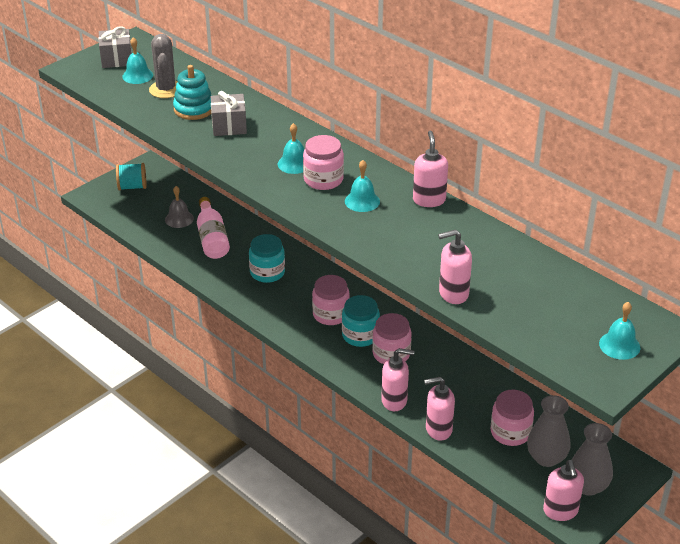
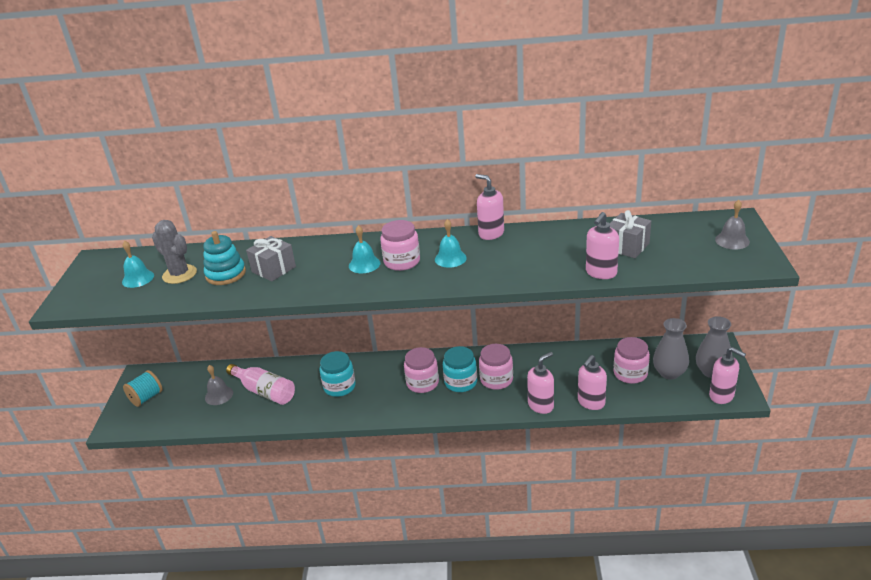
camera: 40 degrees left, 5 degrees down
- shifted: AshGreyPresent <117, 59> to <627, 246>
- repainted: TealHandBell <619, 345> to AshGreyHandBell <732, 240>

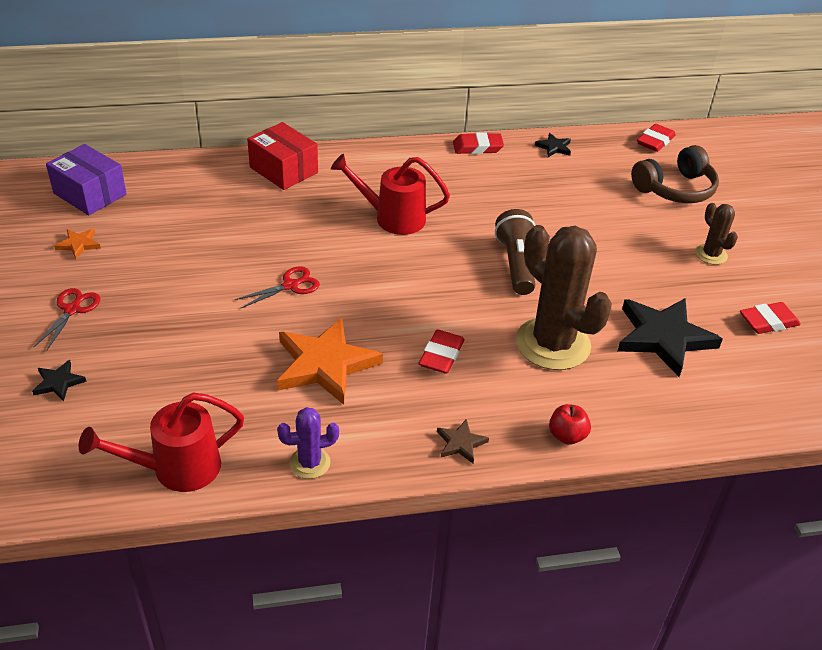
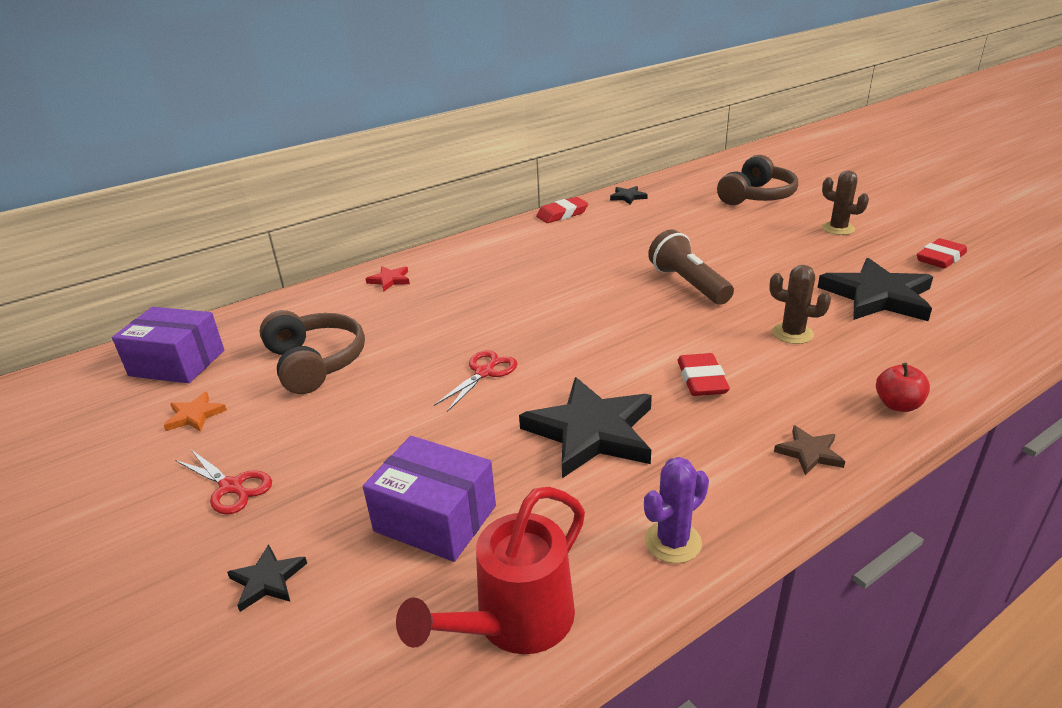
camera: 20 degrees left, 10 degrees down
- gone: RedWateringCan <392, 218>
- gone: RedPencilEraser <655, 141>
- new: RussetHeadset <315, 363>
- new: RoyalPurpleParcel <435, 518>
- swapped: RedParcel <283, 170> to RedStarShape <390, 280>
- repainted: BrightOrangeStarShape <325, 364> to EbonyStarShape <591, 432>
- rotated: RedPairOfScissors <72, 310> = <231, 487> 135 degrees clockwise
- scaled: RussetPricklyPlant <552, 344> = <792, 334> x0.47

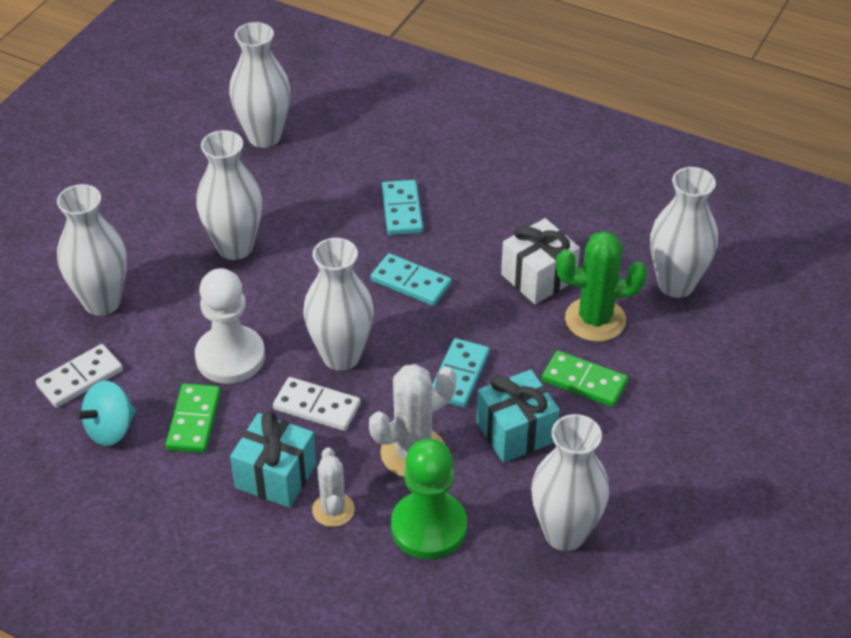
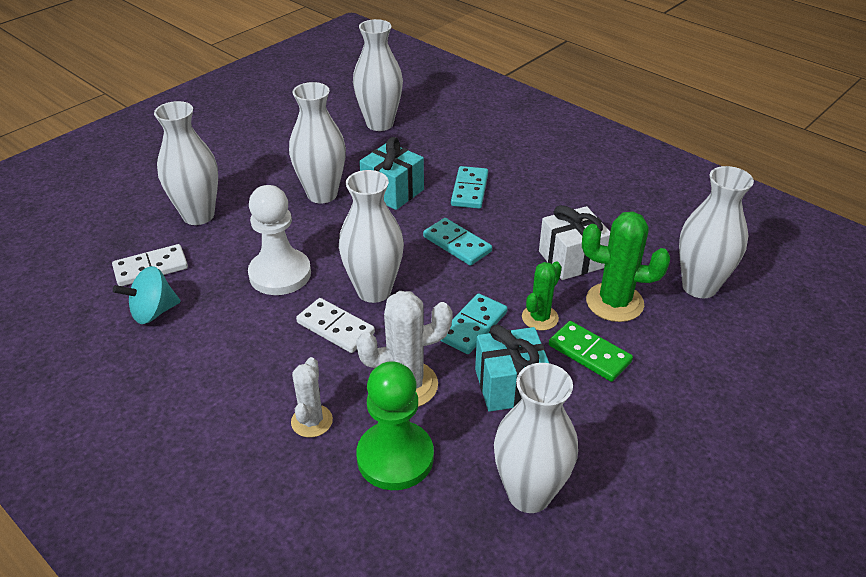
camera: 15 degrees right, 5 degrees down
- gone: LeafGreenDominoTile <194, 421>
- new: LeafGreenPricklyPlant <540, 318>
- shifted: TealPresent <276, 476> to <392, 191>

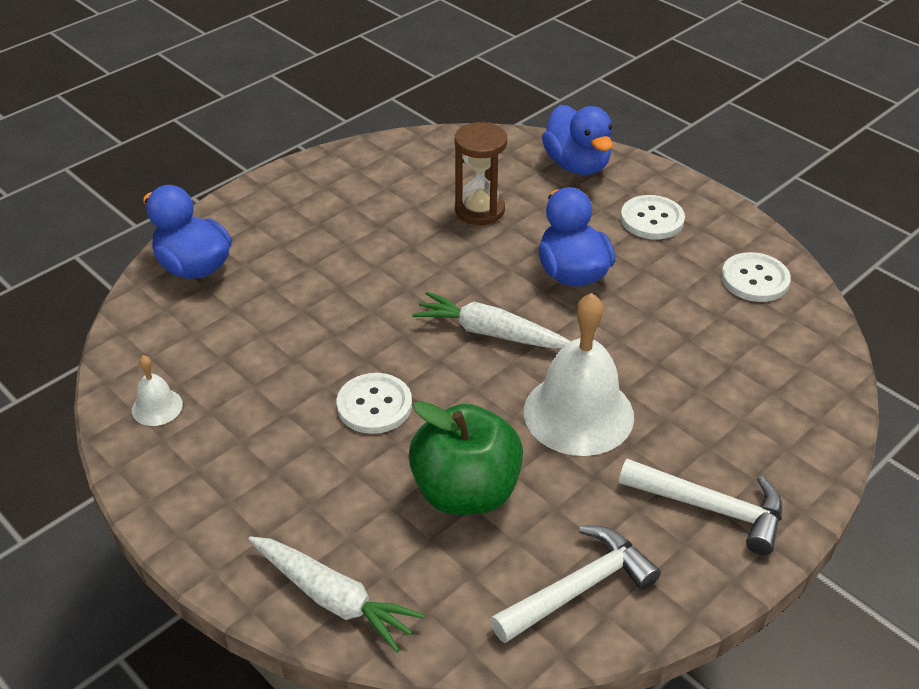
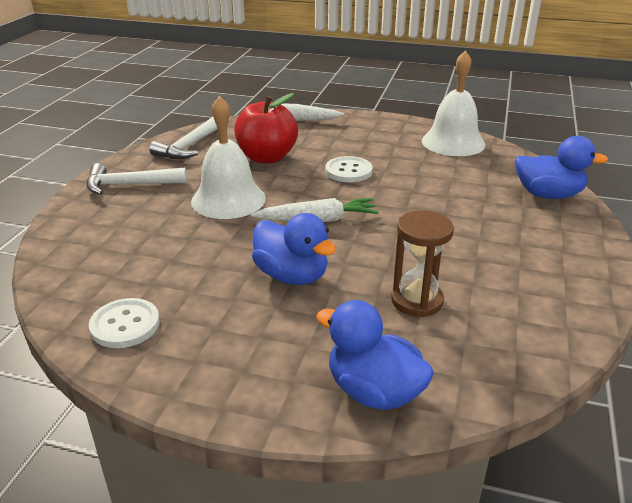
camera: 150 degrees right, 10 degrees down
- gone: PureWhiteButton <652, 219>
- repainted: LeafGreenToyApple <466, 492> to RedToyApple <267, 157>
- scaled: PureWhiteHandBell <157, 407> = <453, 142> x2.19

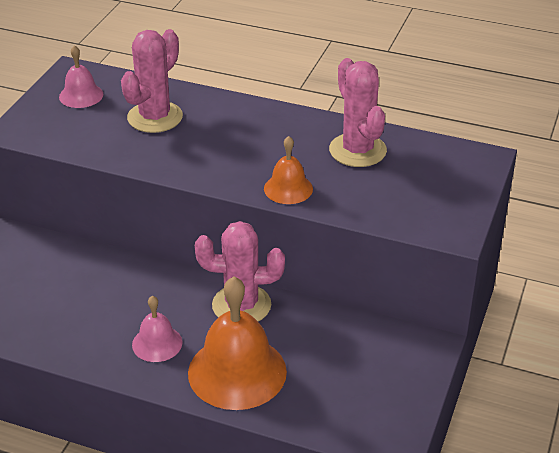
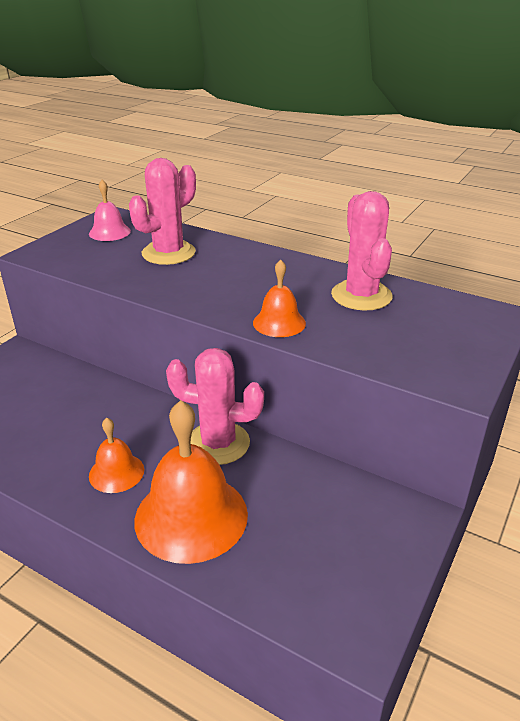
camera: 10 degrees right, 5 degrees down
- repainted: RosyHandBell <157, 343> to BrightOrangeHandBell <116, 472>

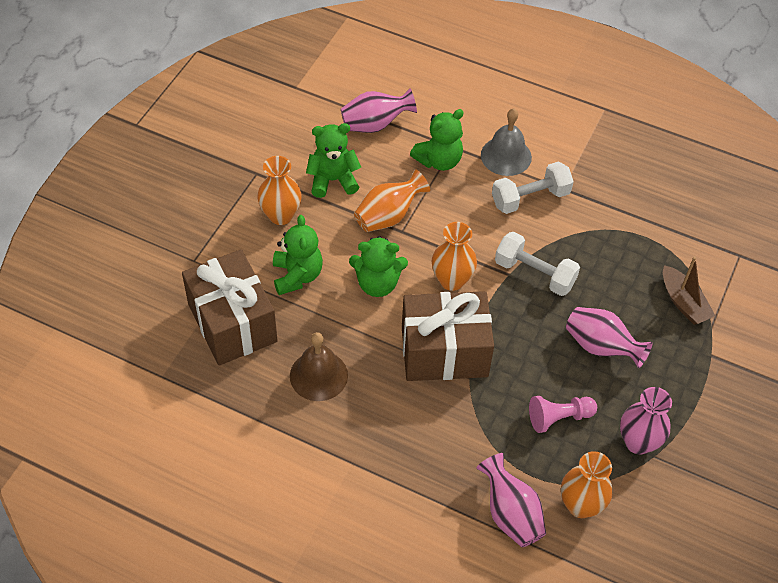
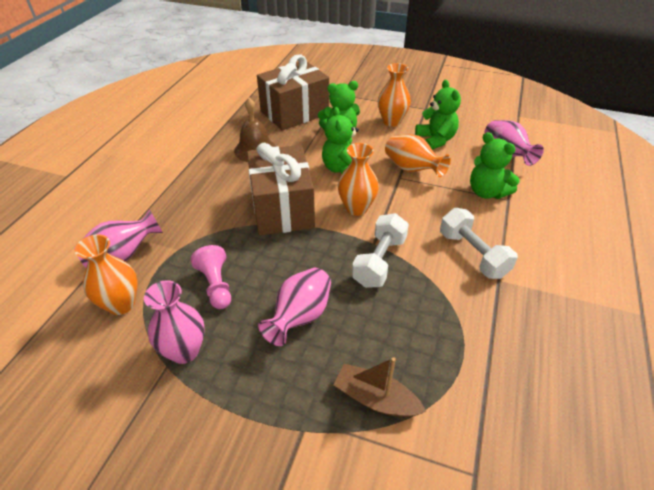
camera: 85 degrees right, 10 degrees down
- gone: AshGreyHandBell <506, 156>
- rotated: RussetBoat <683, 302> = <375, 399> 60 degrees clockwise

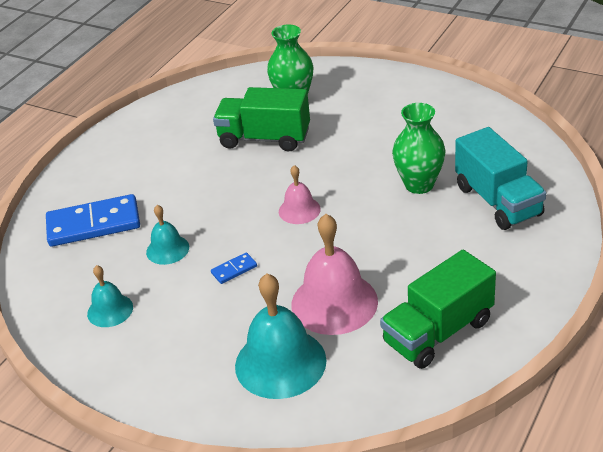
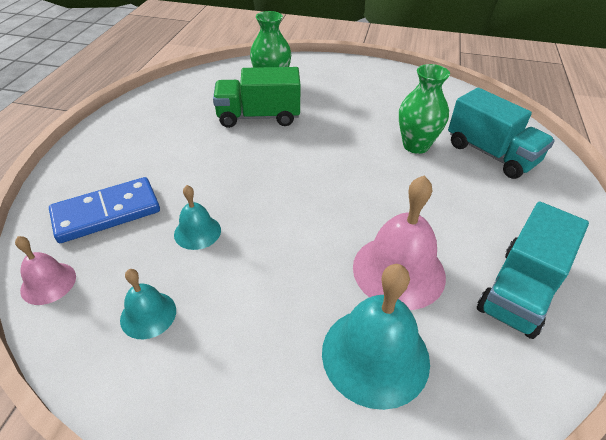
camera: 20 degrees left, 5 degrees up
- gone: CobaltDominoTile <234, 270>
- shifted: RosyHandBell <299, 210> to <48, 283>
- repainted: LeafGreenLorry <438, 332> to TealLorry <519, 290>

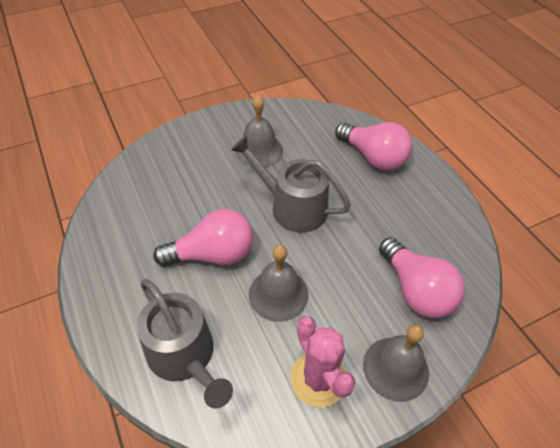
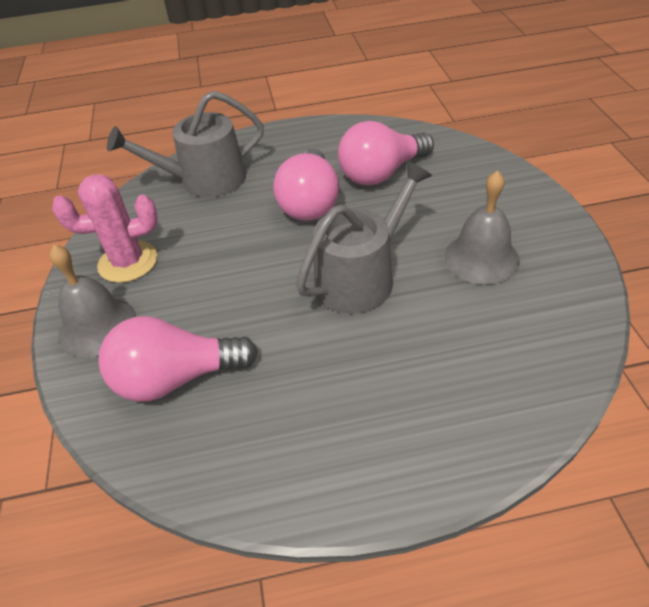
camera: 110 degrees right, 5 degrees down
- gone: AshGreyHandBell <278, 294>
- shifted: RosyLightbulb <373, 157> to <381, 173>

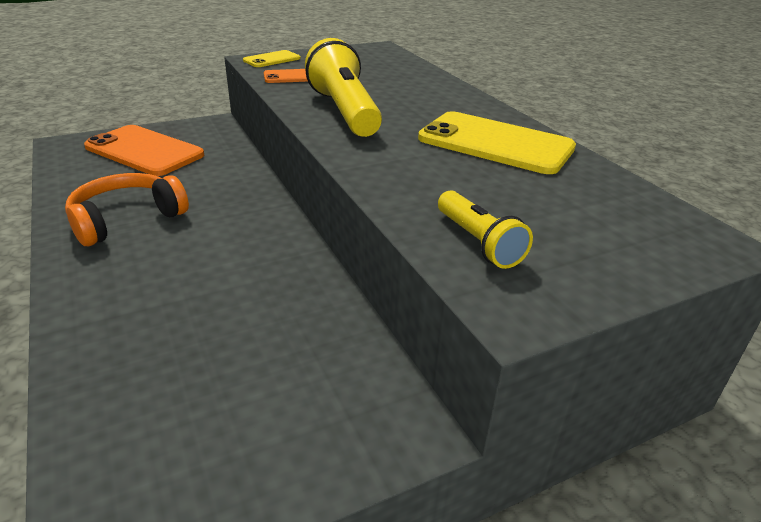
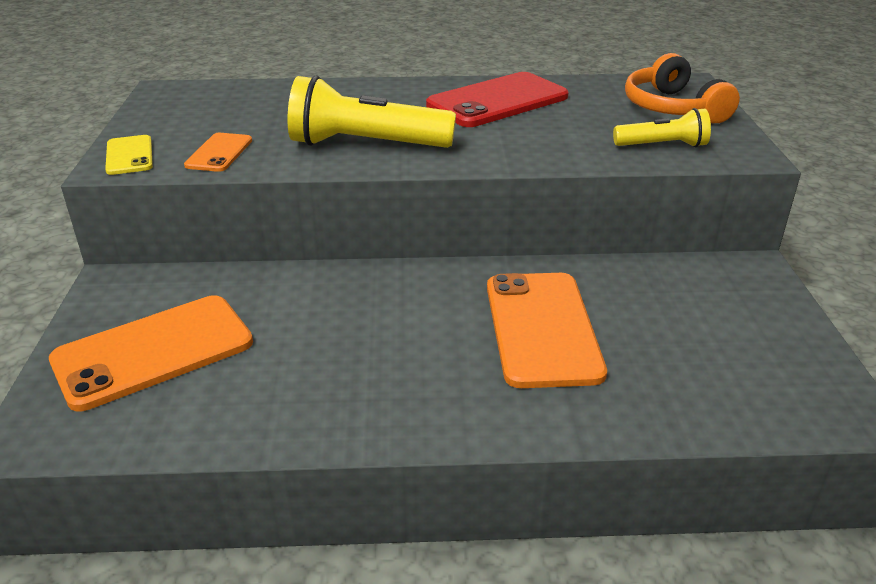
camera: 65 degrees left, 0 degrees up
- new: BrightOrangePhone <542, 328>
- shifted: BrightOrangeHeadset <126, 219> to <672, 108>
- repainted: YellowPhone <495, 143> to RedPhone <497, 101>

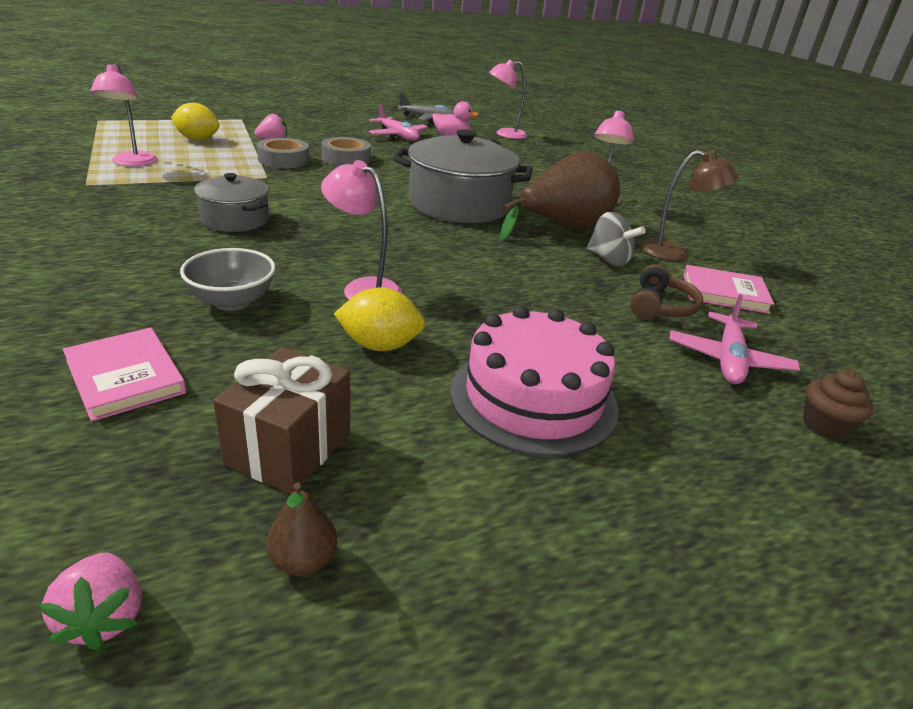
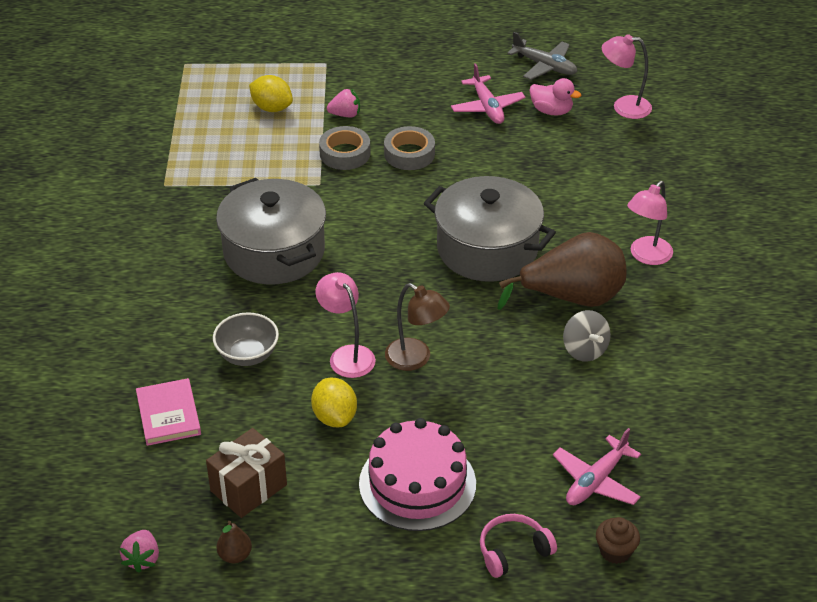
camera: 25 degrees right, 10 degrees up
- gone: RosyLamp <132, 163>
- gone: RussetHeadset <660, 307>
- gone: RosyBook <724, 293>
- new: RosyHeadset <513, 551>
- shifted: RussetLamp <674, 253> to <416, 359>
- rotated: YellowCitrusFruit <379, 345> = <334, 417> 45 degrees clockwise
- scaled: AshGreyPot <235, 219> = <274, 252> x1.78

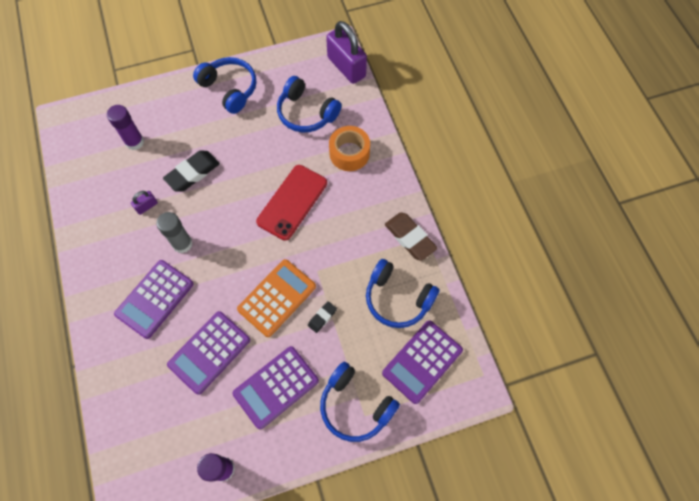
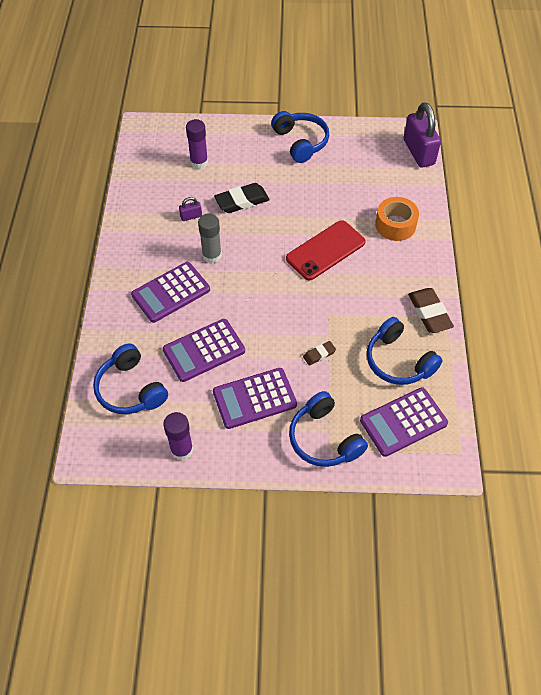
camera: 20 degrees right, 10 degrees down
- gone: BrightOrangeAddingMachine <277, 298>
- shifted: CobaltHeadset <306, 113> to <130, 389>
- repainted: EbonyPencilEraser <322, 317> to RussetPencilEraser <319, 354>

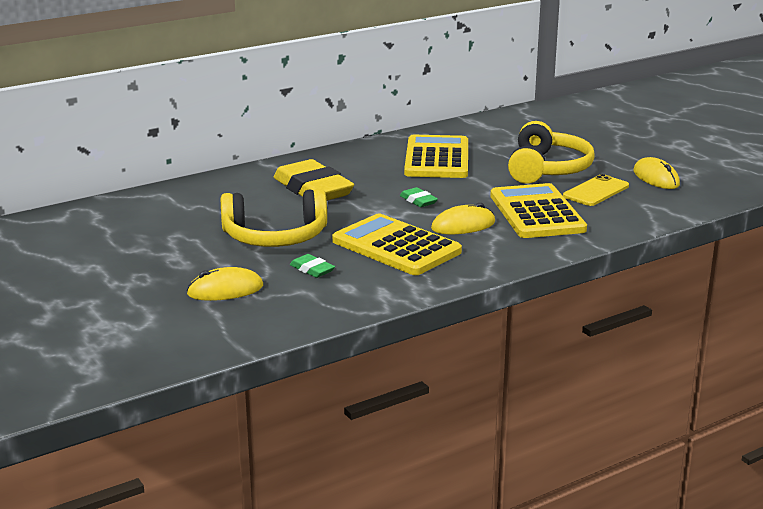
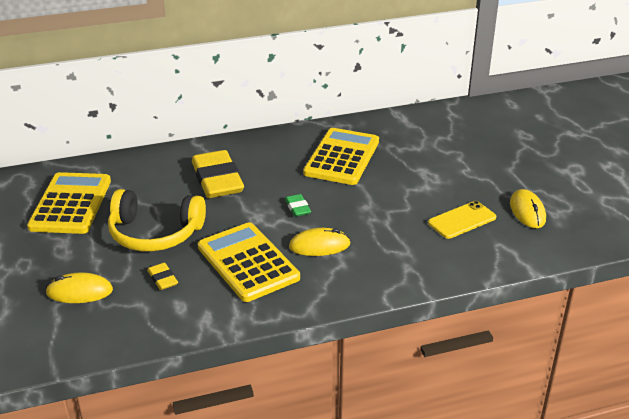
camera: 15 degrees right, 10 degrees up
- gone: YellowHeadset <547, 169>
- shifted: YellowAddingMachine <537, 213> to <71, 204>
- repainted: LeafGreenPencilEraser <312, 269> to YellowPencilEraser <162, 279>

